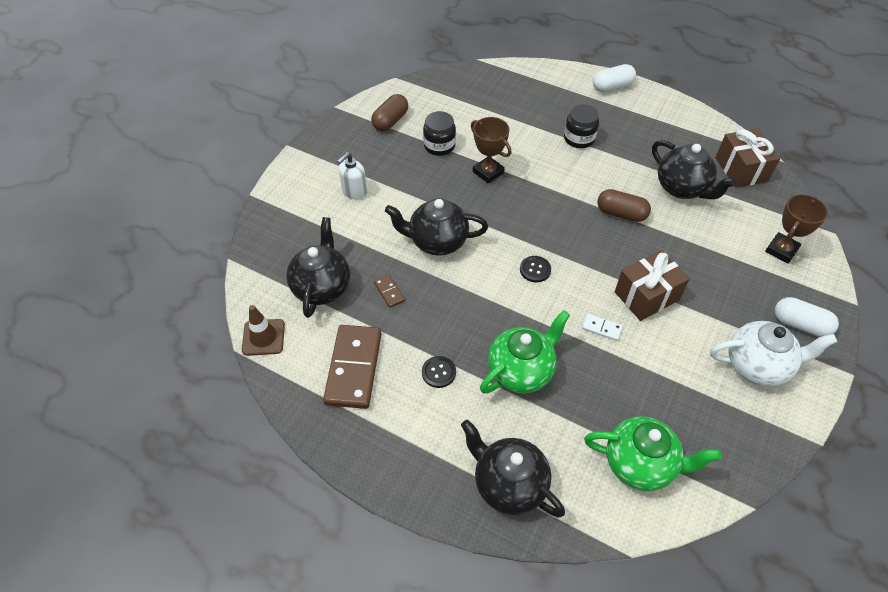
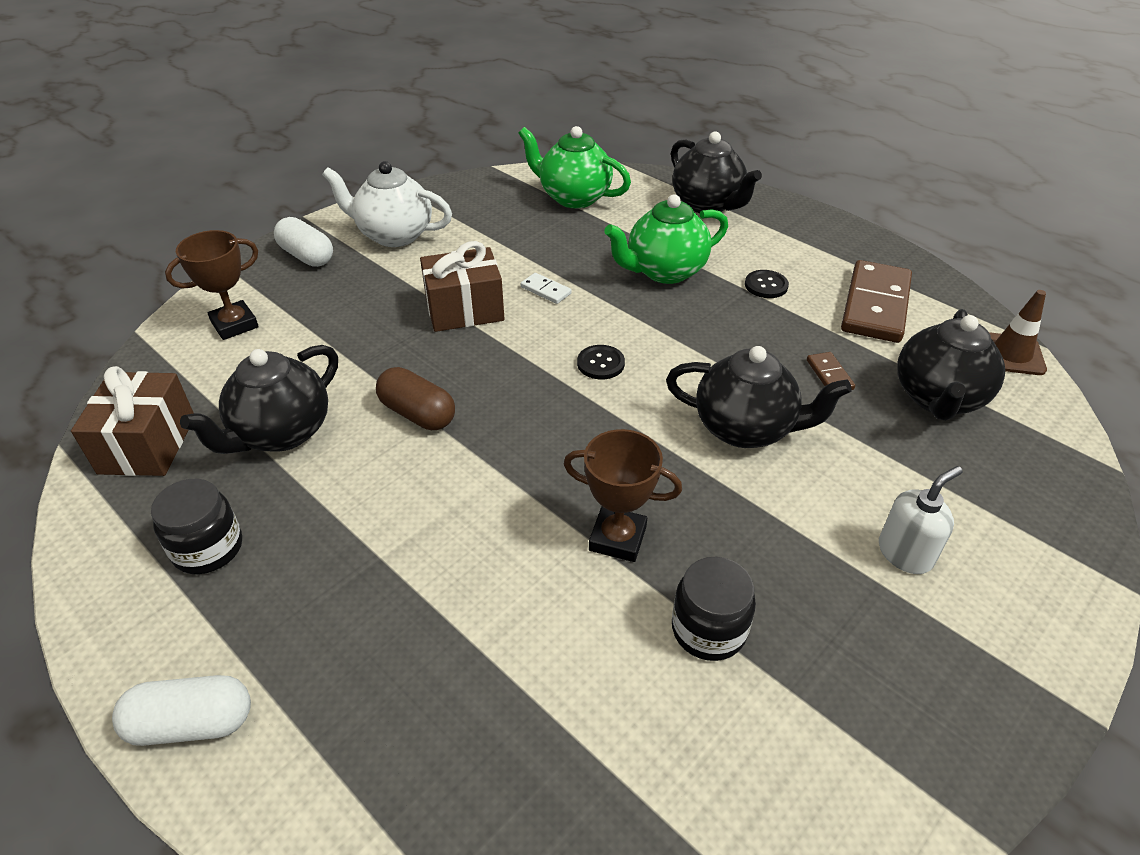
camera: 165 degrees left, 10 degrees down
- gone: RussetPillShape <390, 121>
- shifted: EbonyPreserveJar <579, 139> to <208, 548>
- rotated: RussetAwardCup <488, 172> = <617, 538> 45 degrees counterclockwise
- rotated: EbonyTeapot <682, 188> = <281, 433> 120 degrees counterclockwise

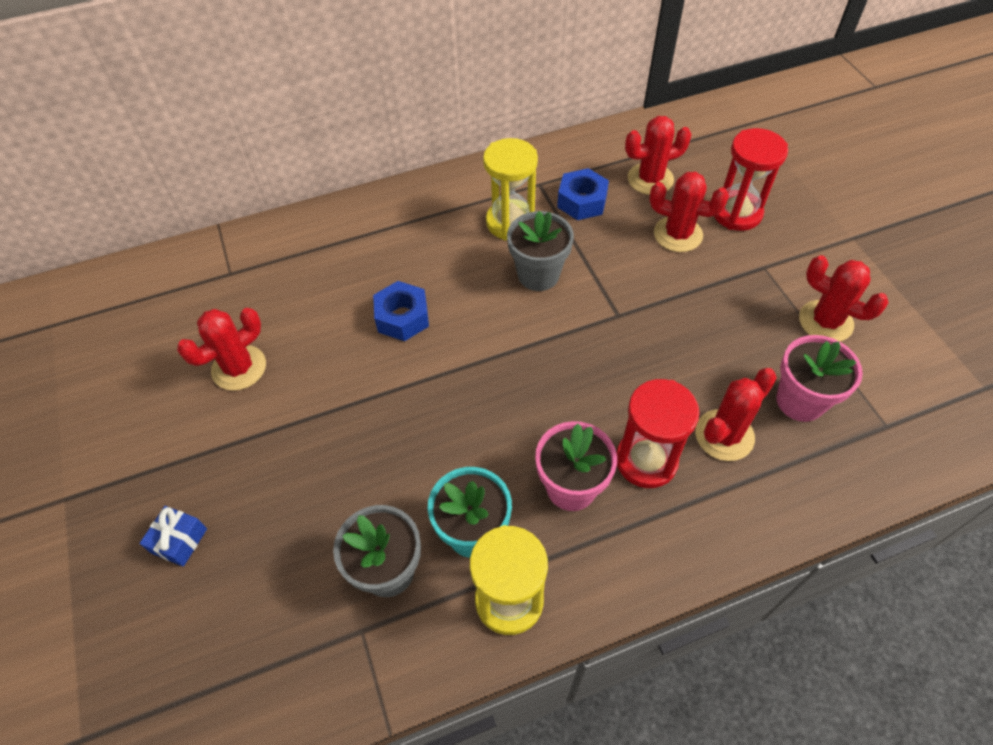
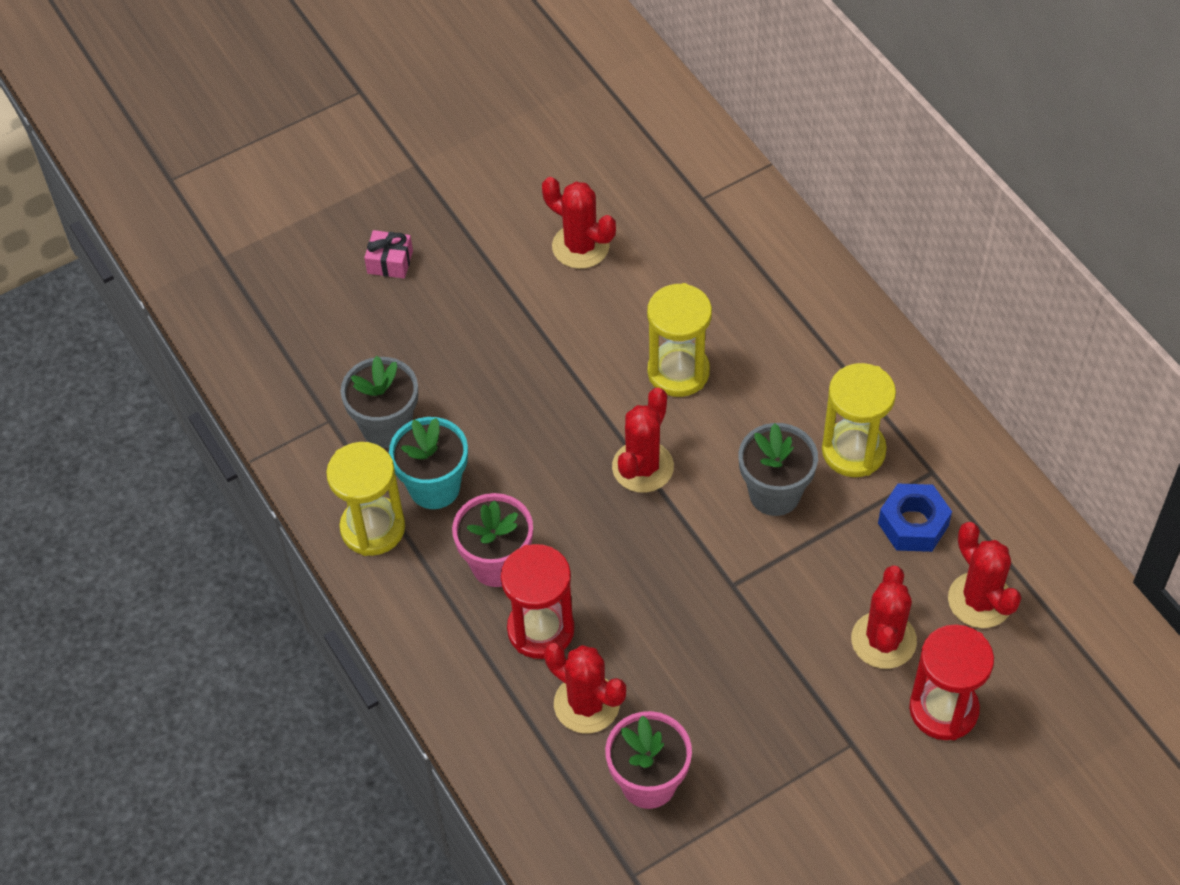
camera: 80 degrees right, 0 degrees up
- shifted: RedPricklyPlant <825, 321> to <642, 467>
- swapped: CobaltNut <402, 317> to YellowSandglass <678, 372>
- repainted: CobaltPresent <179, 541> to RosyPresent <390, 262>

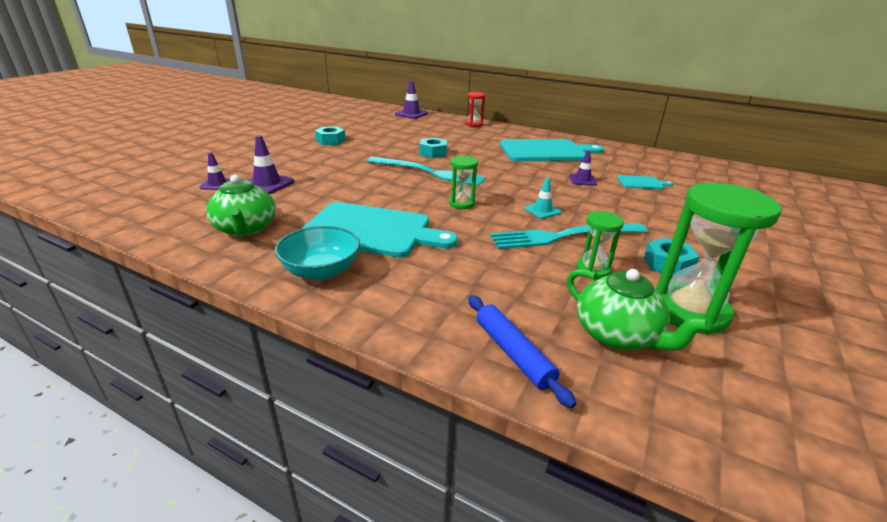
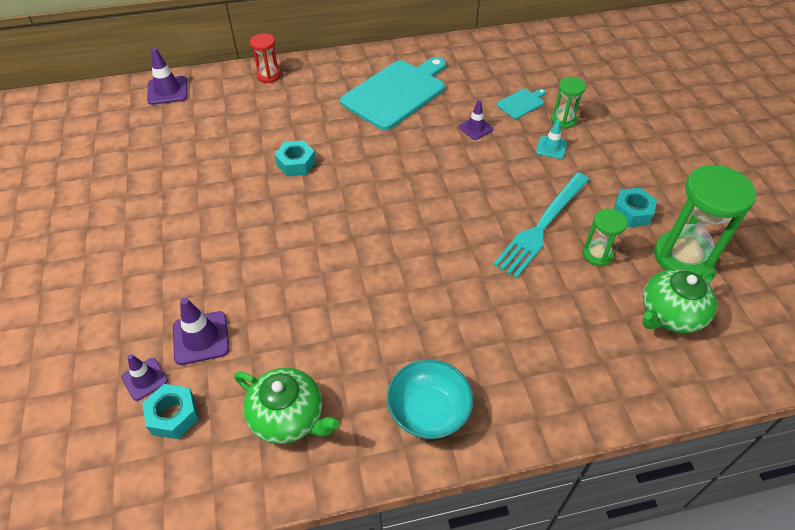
camera: 40 degrees left, 20 degrees up
- gone: TealBreadBoard <371, 230>
- gone: TealFork <429, 172>
- gone: CobaltPastryRoller <513, 353>
- shifted: TealNut <330, 141> to <173, 415>
- shifted: LeafGreenSandglass <461, 203> to <563, 120>
- shifted: TealTrafficCone <542, 210> to <551, 147>
- rotated: LeafGreenTeapot <617, 335> = <670, 314> 135 degrees clockwise

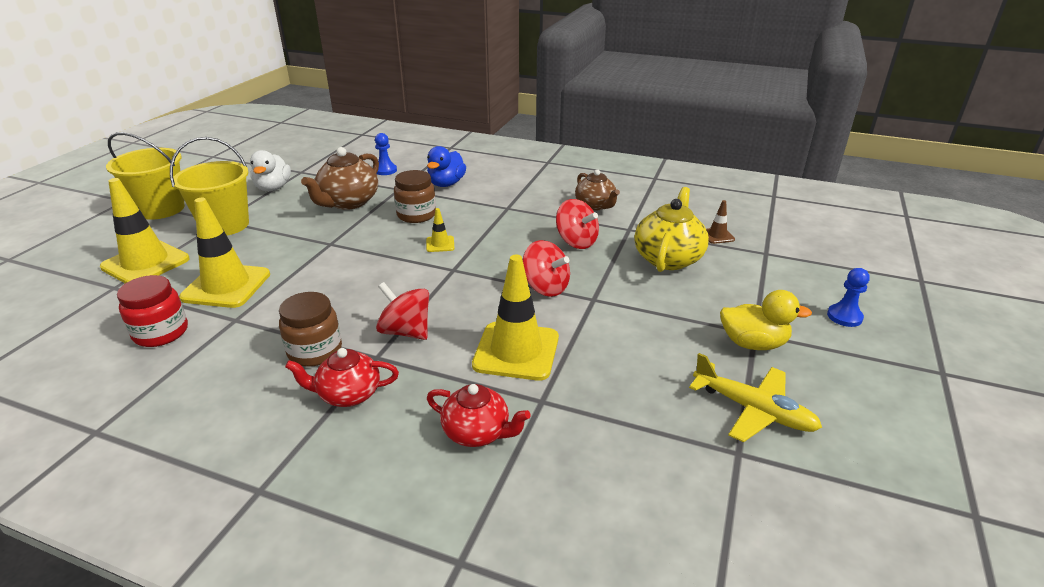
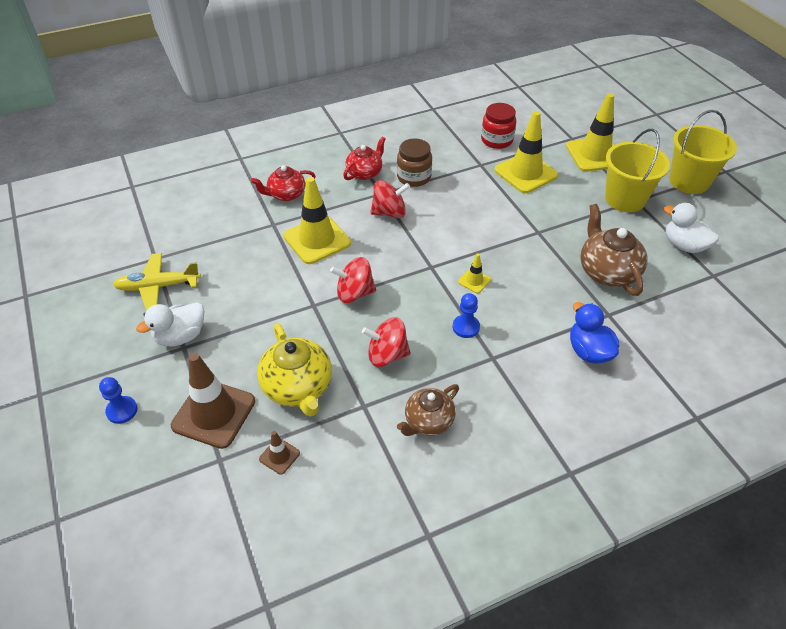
camera: 135 degrees right, 15 degrees up
- gone: RussetPreserveJar <416, 215>
- new: RussetTrafficCone <214, 413>
- shifted: CobaltPawn <385, 170> to <466, 327>
- repainted: YellowDuck <753, 343> to PureWhiteDuck <180, 336>
- rotated: RussetTeapot <595, 205> = <428, 421> 60 degrees counterclockwise

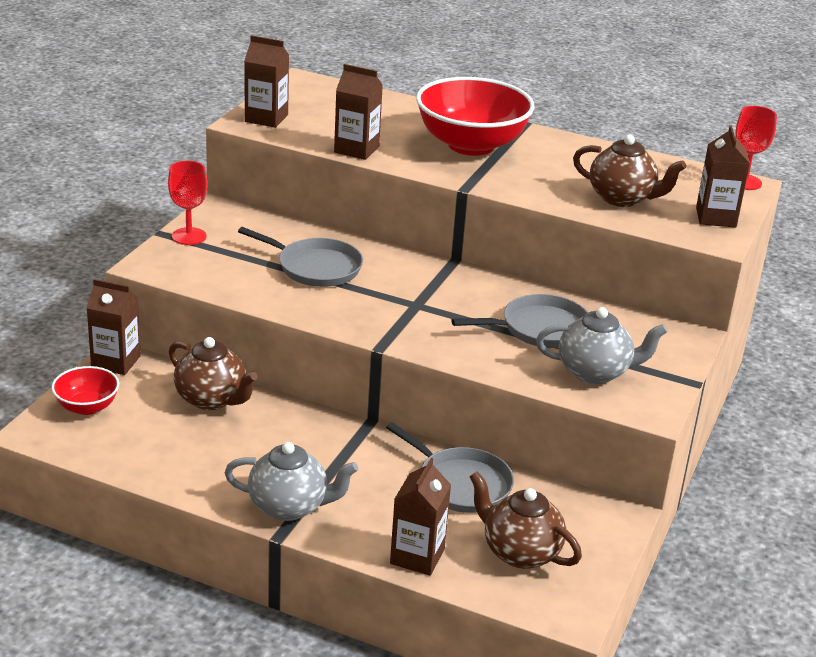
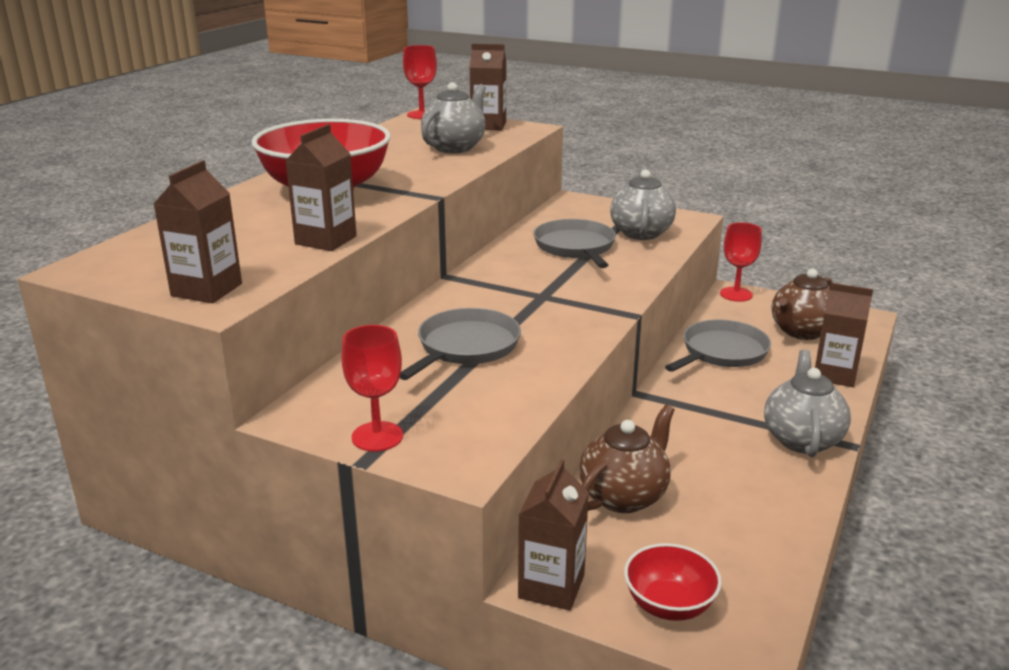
camera: 85 degrees left, 5 degrees down
- new: RedWineGlass <736, 294>
- repainted: RussetTeapot <622, 198> to AshGreyTeapot <455, 147>

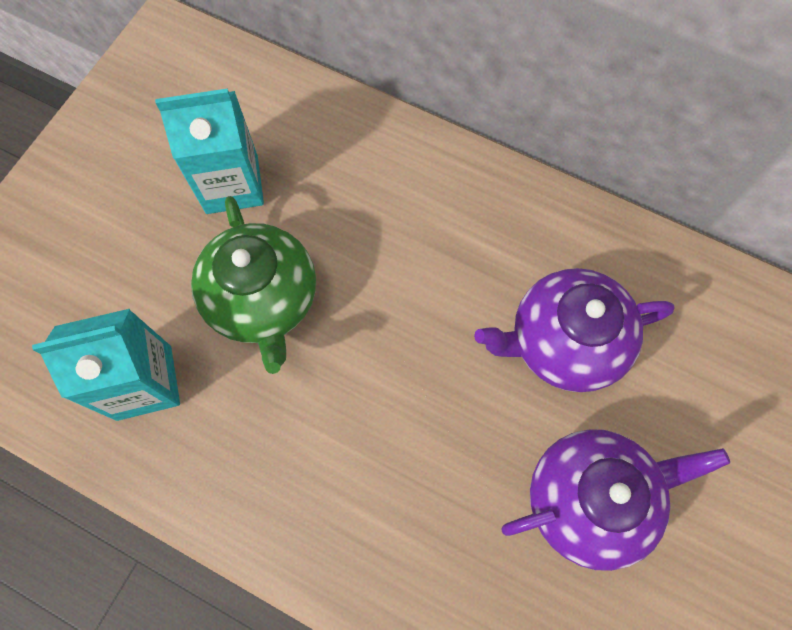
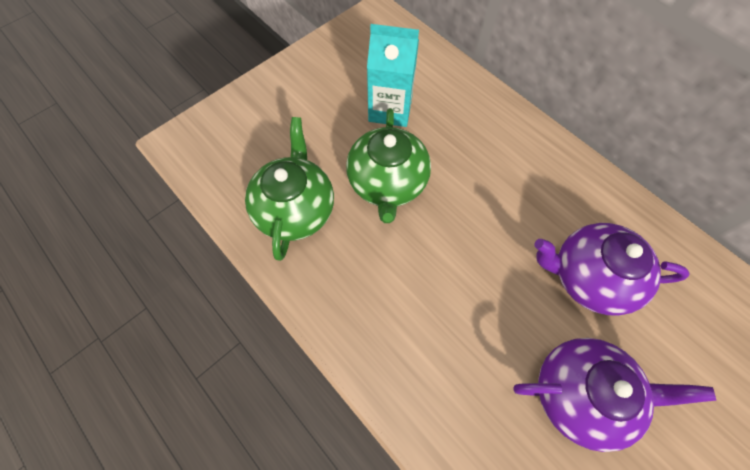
camera: 20 degrees right, 5 degrees down
- swapped: TealCarton <144, 382> to LeafGreenTeapot <295, 209>

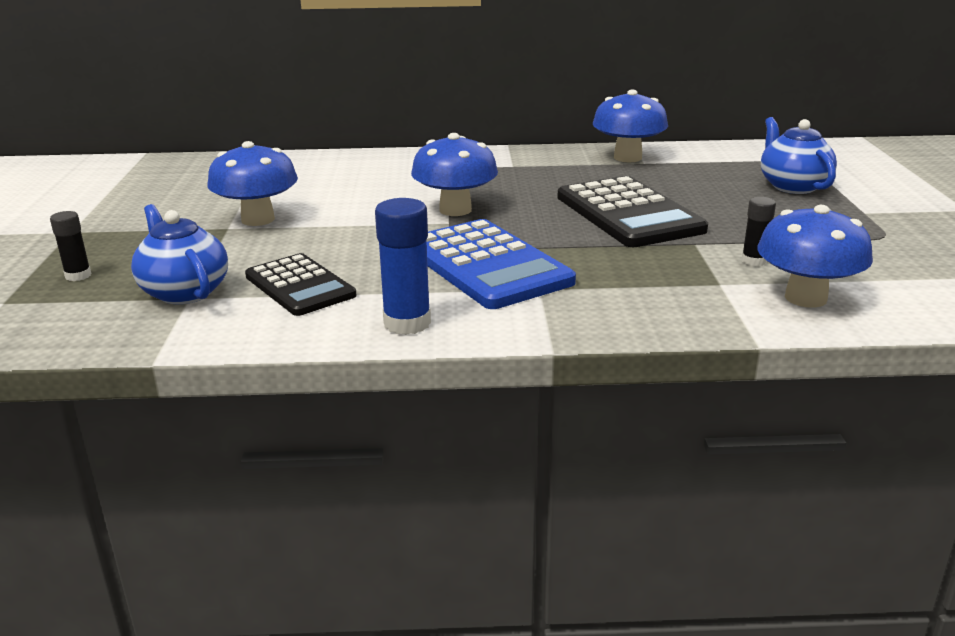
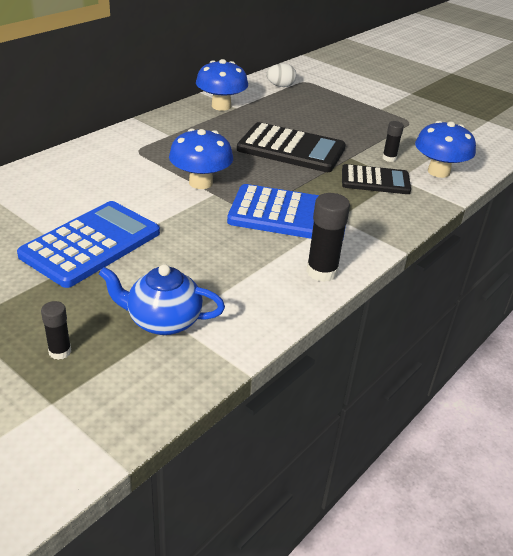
camera: 50 degrees left, 10 degrees up
- gone: CobaltTeapot <792, 186>
- new: PureWhiteEgg <280, 86>
- shifted: EbonyAddingMachine <300, 286> to <375, 180>
- swapped: CobaltToadstool <258, 219> to CobaltAddingMachine <91, 244>
- repainted: CobaltGlue <407, 323> to EbonyGlue <322, 272>

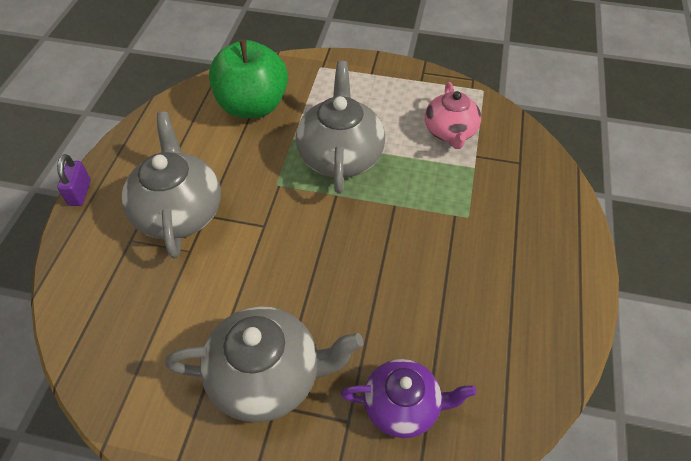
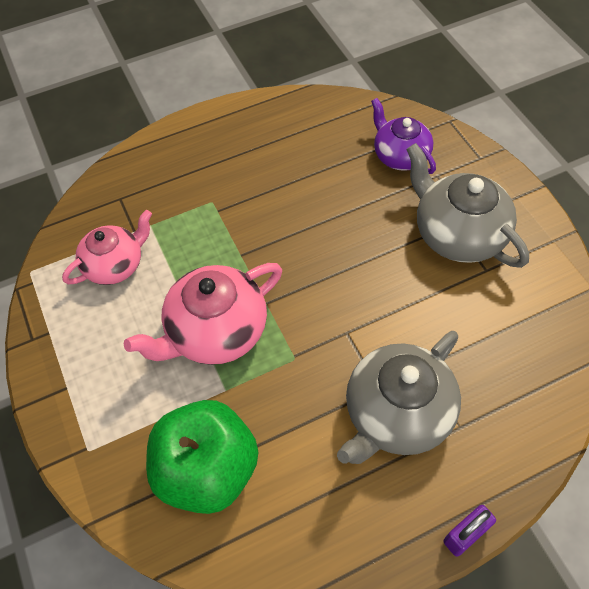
camera: 125 degrees left, 5 degrees up
- repainted: AshGreyTeapot <340, 155> to RosyTeapot <216, 331>

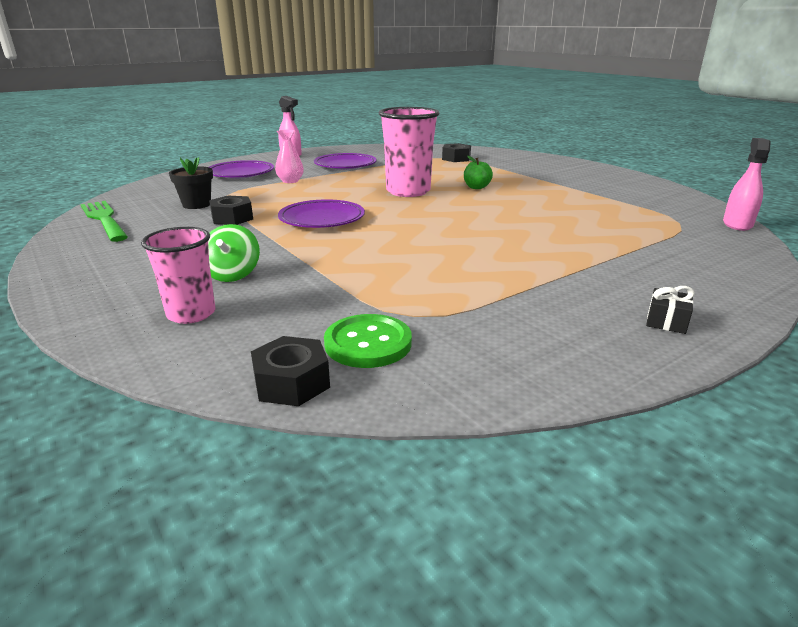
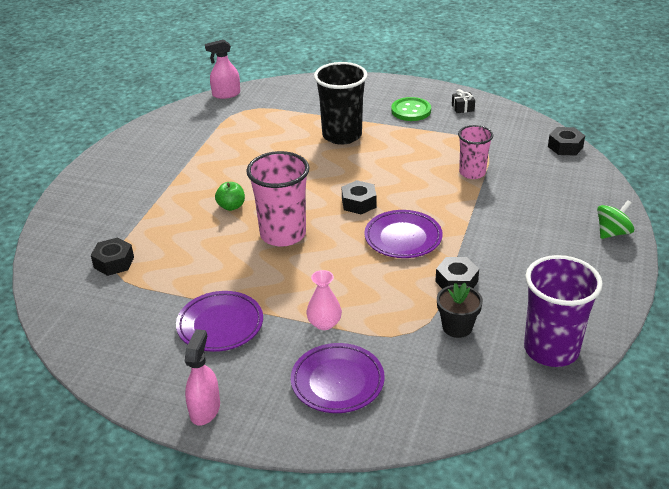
camera: 125 degrees left, 10 degrees up
- new: EbonyCup <342, 135>
- new: EbonyNut <359, 203>
- shifted: RosyCup <191, 314> to <472, 173>
- shifted: LeafGreenSpinningTop <233, 274> to <612, 233>
- shifted: LeafGreenButton <368, 343> to <411, 111>
- shifted: EbonyPresent <666, 321> to <463, 108>
- swapped: LeafGreenFork <104, 219> to RoyalPurpleCup <551, 350>

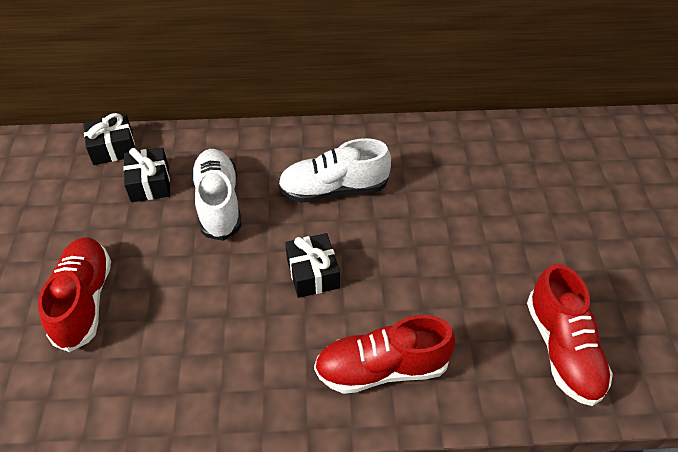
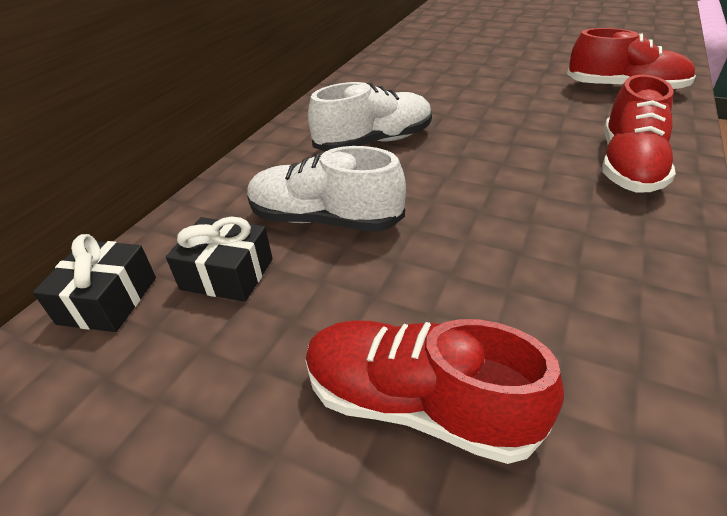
camera: 60 degrees left, 10 degrees down
- gone: EbonyPresent <313, 273>
- rotated: PureWhiteLaceUpShoe <334, 189> = <374, 142> 135 degrees counterclockwise

